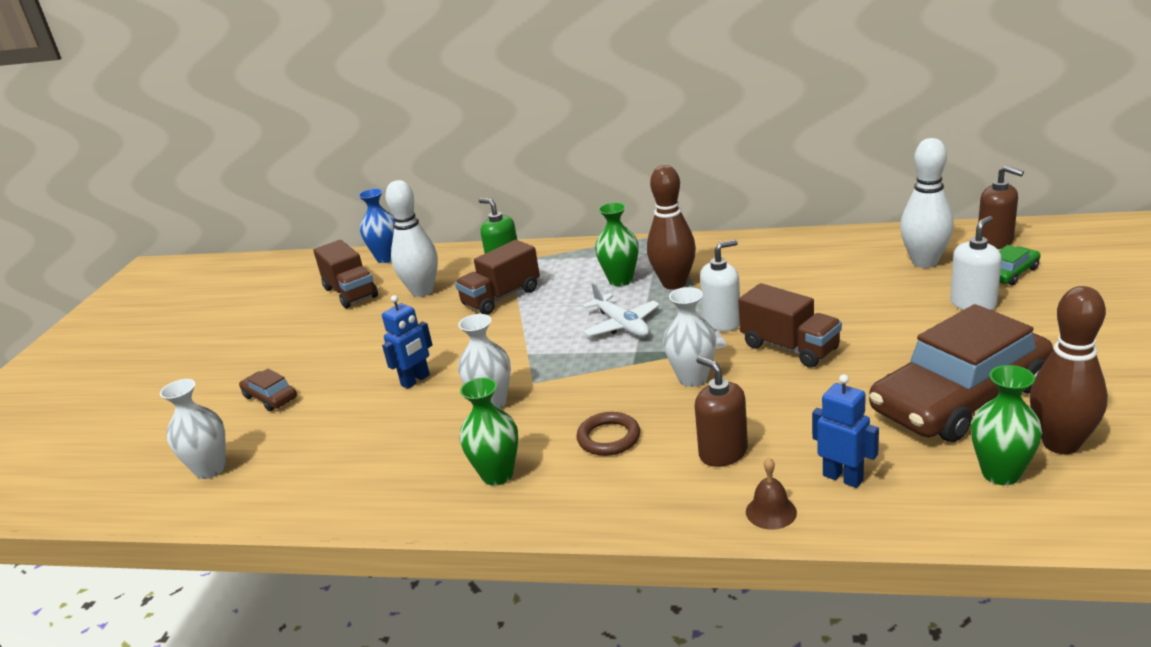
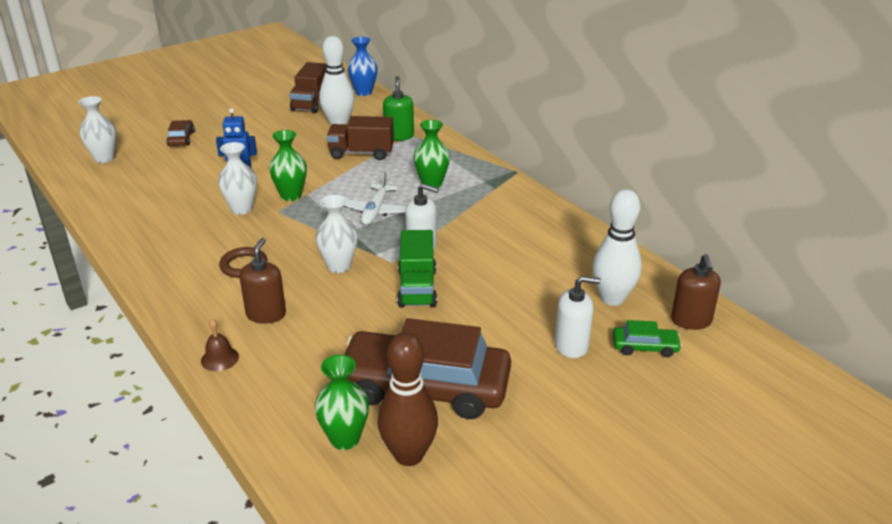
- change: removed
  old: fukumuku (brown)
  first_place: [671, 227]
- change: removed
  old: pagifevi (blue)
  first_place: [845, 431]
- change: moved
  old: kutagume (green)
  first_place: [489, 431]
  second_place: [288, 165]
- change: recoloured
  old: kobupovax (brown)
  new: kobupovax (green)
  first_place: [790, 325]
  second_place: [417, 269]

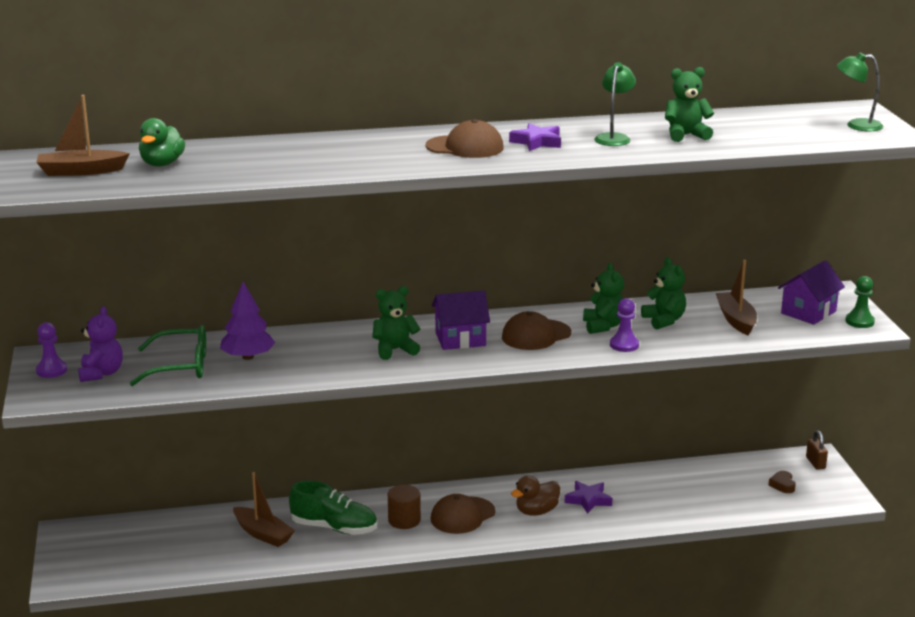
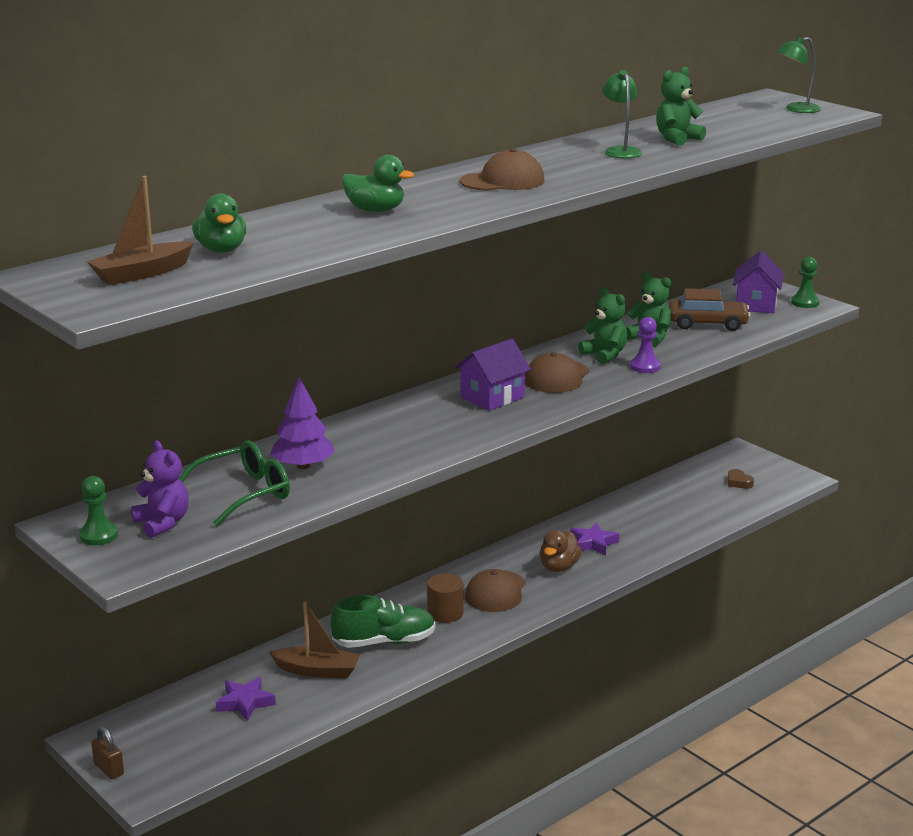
- change: removed
  old: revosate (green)
  first_place: [396, 323]
- change: added
  new: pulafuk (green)
  second_place: [378, 183]
- change: moved
  old: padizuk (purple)
  first_place: [535, 137]
  second_place: [246, 699]
- change: moved
  old: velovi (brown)
  first_place: [817, 450]
  second_place: [107, 752]
- change: replaced
  old: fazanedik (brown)
  new: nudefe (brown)
  first_place: [736, 298]
  second_place: [710, 309]
- change: recoloured
  old: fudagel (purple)
  new: fudagel (green)
  first_place: [51, 350]
  second_place: [98, 510]

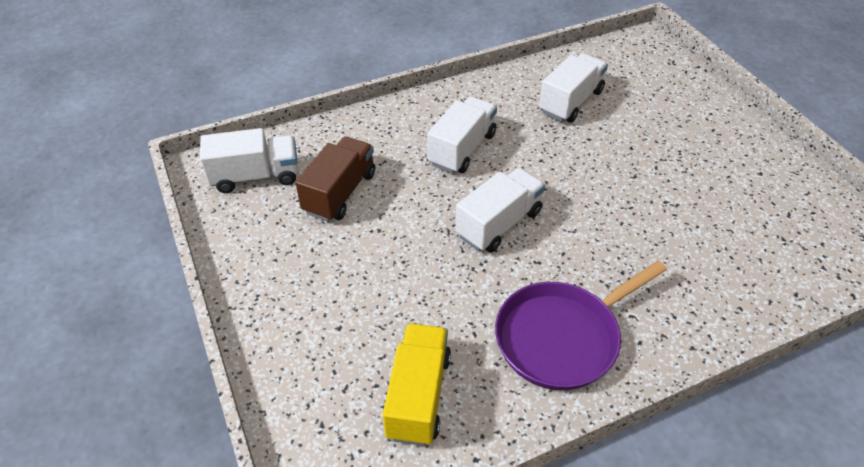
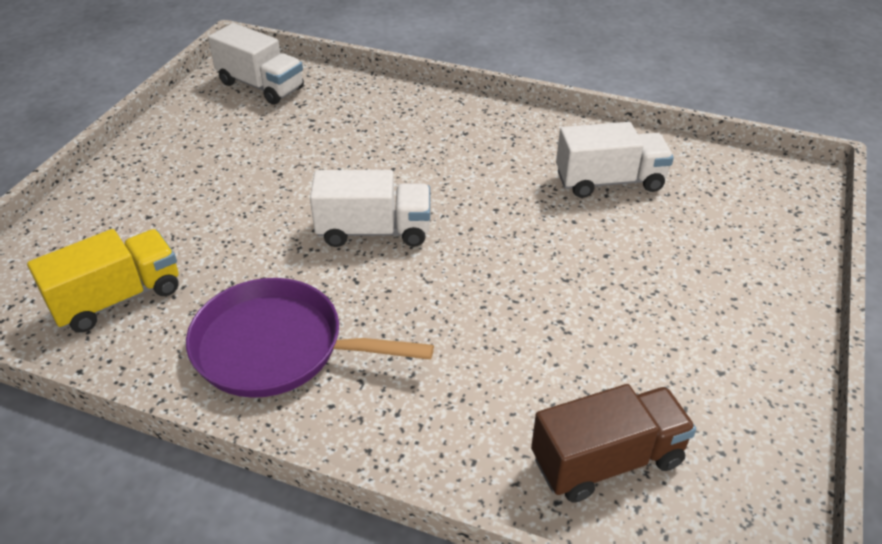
- change: removed
  old: kobupovax (white)
  first_place: [462, 135]
- change: moved
  old: kobupovax (brown)
  first_place: [335, 179]
  second_place: [613, 443]

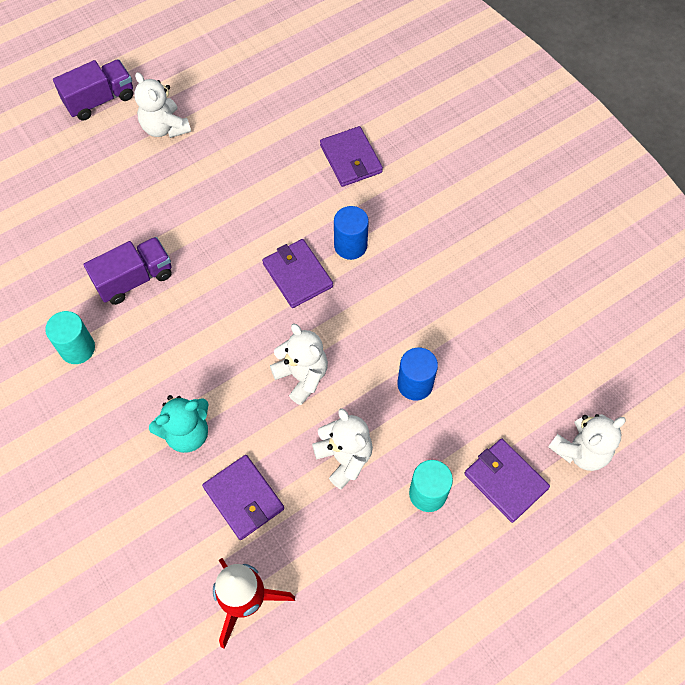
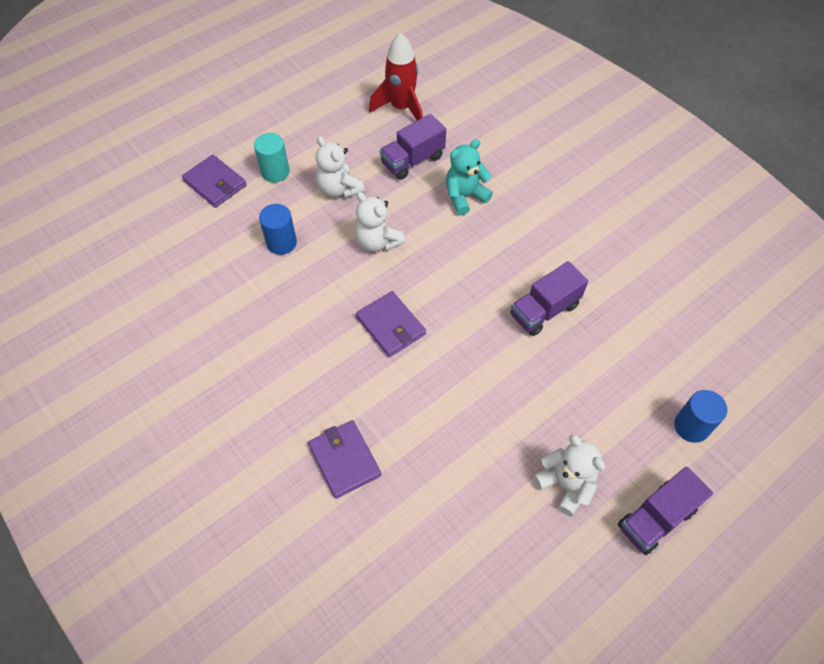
- change: removed
  old: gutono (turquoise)
  first_place: [70, 337]
- change: removed
  old: revosate (white)
  first_place: [587, 442]
- change: moved
  old: gutono (blue)
  first_place: [351, 233]
  second_place: [700, 416]
- change: replaced
  old: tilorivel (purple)
  new: kobupovax (purple)
  first_place: [243, 497]
  second_place: [413, 147]

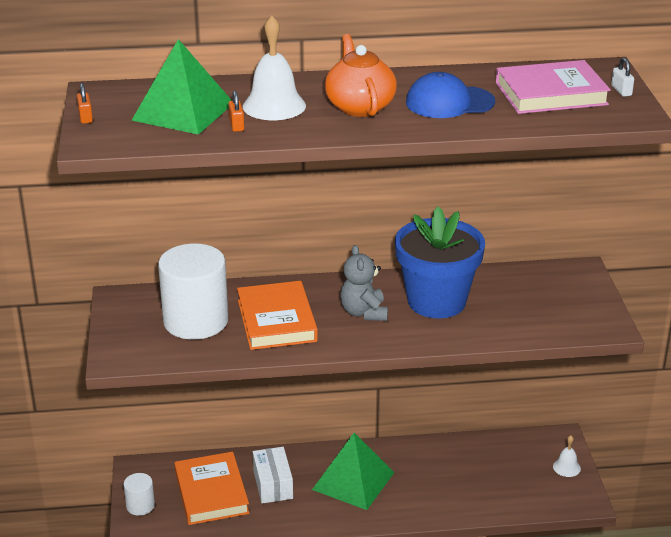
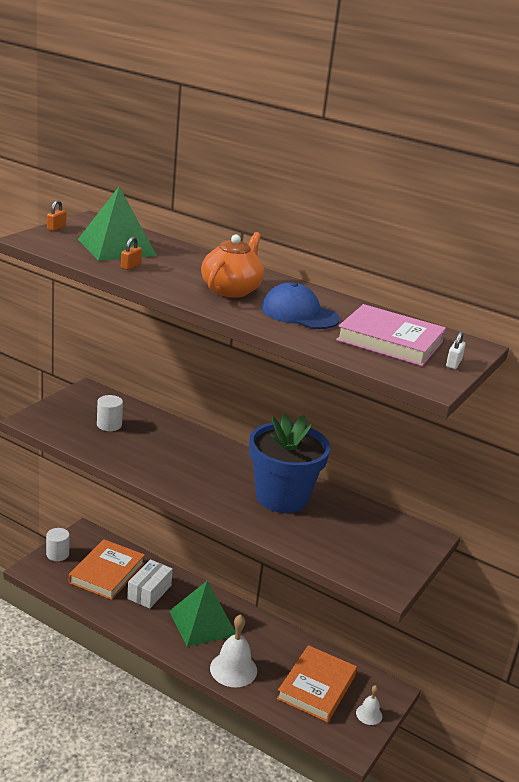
- change: removed
  old: revosate (grey)
  first_place: [364, 283]
- change: moved
  old: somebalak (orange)
  first_place: [277, 315]
  second_place: [317, 683]
- change: moved
  old: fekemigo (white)
  first_place: [274, 67]
  second_place: [233, 650]
- change: resized
  old: gutono (white)
  first_place: [193, 291]
  second_place: [110, 413]
  factor: 0.48

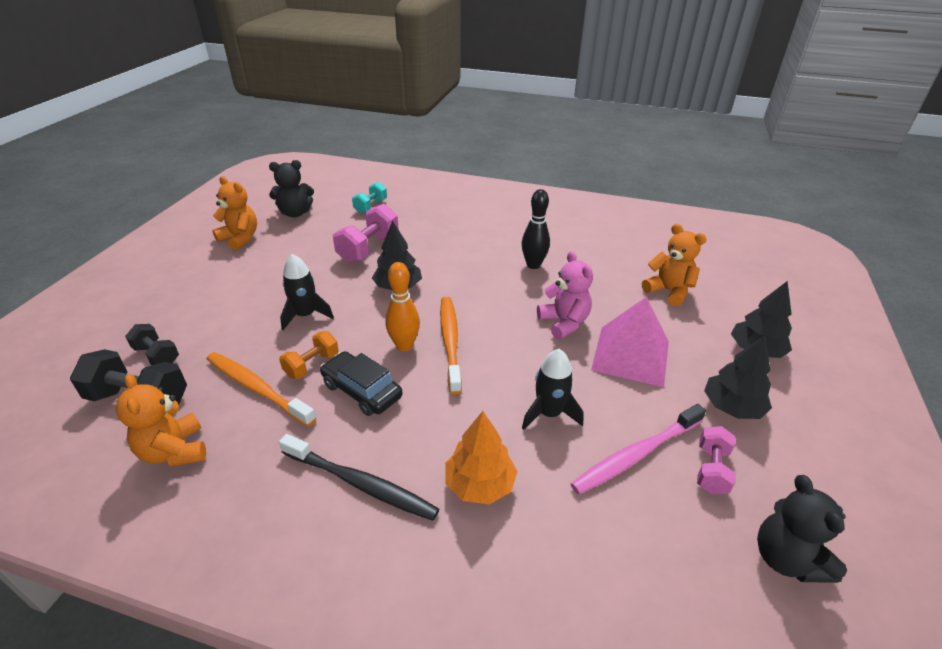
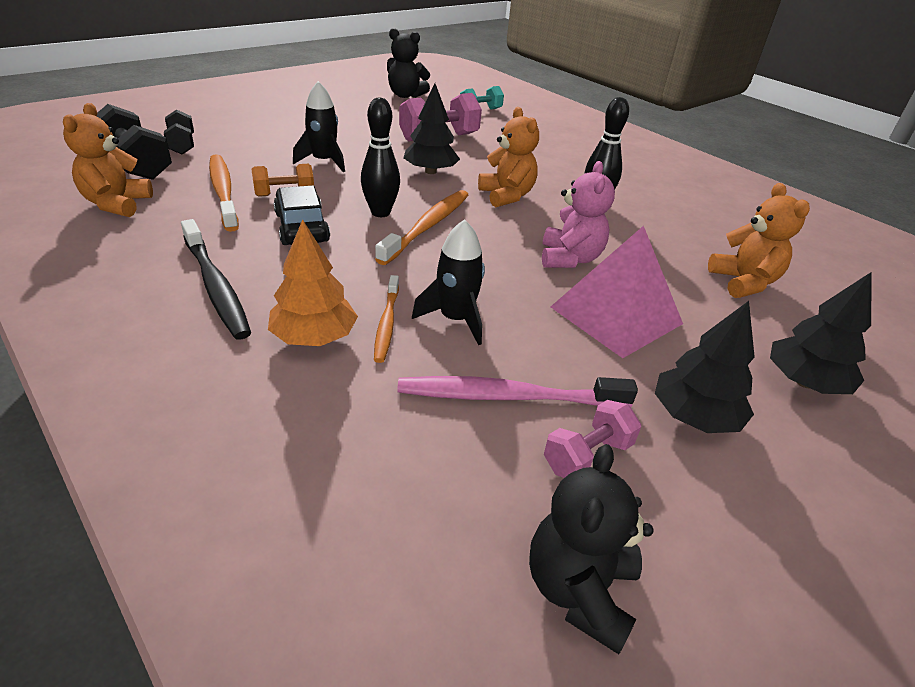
- change: added
  new: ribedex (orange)
  second_place: [386, 319]
- change: moved
  old: revosate (orange)
  first_place: [235, 213]
  second_place: [508, 157]
- change: recoloured
  old: fukumuku (orange)
  new: fukumuku (black)
  first_place: [402, 306]
  second_place: [380, 157]

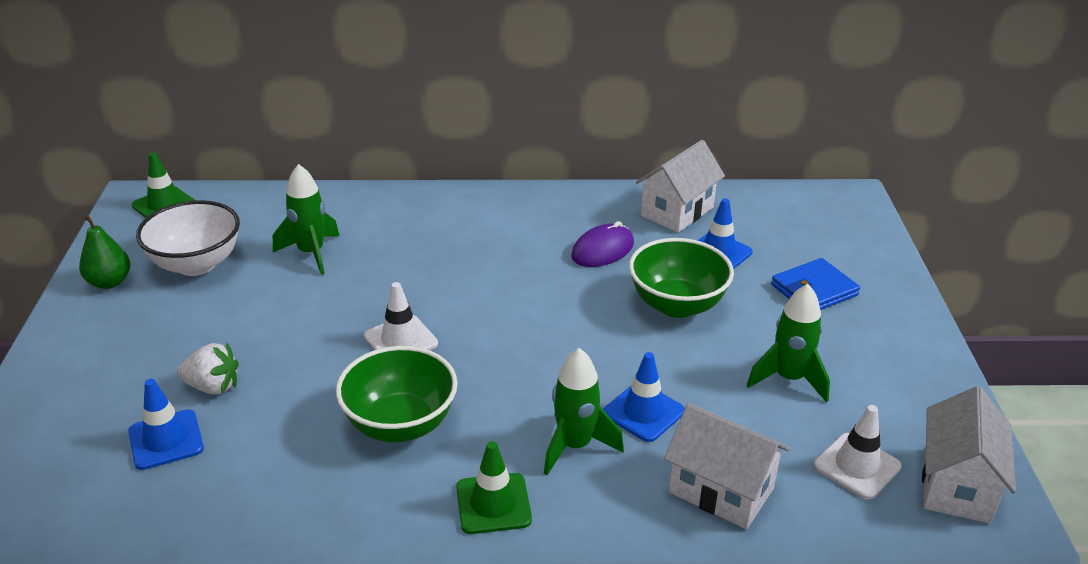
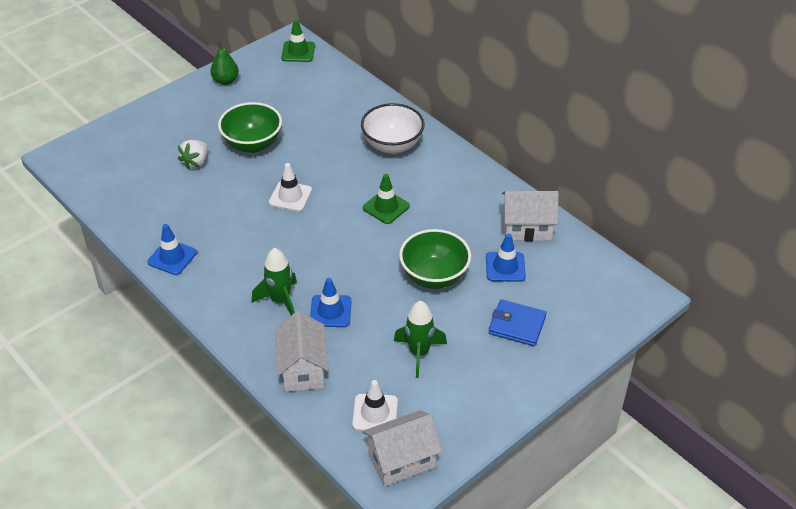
- change: removed
  old: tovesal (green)
  first_place: [306, 219]
- change: removed
  old: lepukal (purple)
  first_place: [602, 244]
- change: moved
  old: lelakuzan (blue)
  first_place: [166, 424]
  second_place: [172, 249]
- change: moved
  old: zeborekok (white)
  first_place: [188, 238]
  second_place: [393, 128]
- change: moved
  old: zeborekok (green)
  first_place: [397, 394]
  second_place: [250, 127]
- change: moved
  old: lelakuzan (green)
  first_place: [494, 487]
  second_place: [386, 199]
- change: turned
  old: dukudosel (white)
  first_place: [208, 369]
  second_place: [193, 155]
  degrees: 60

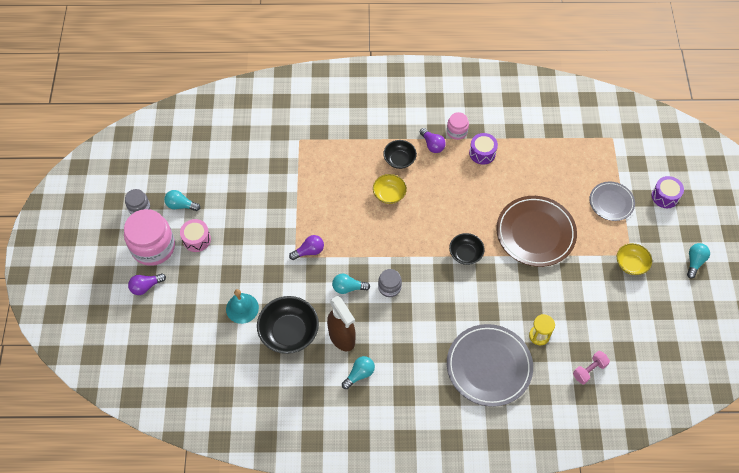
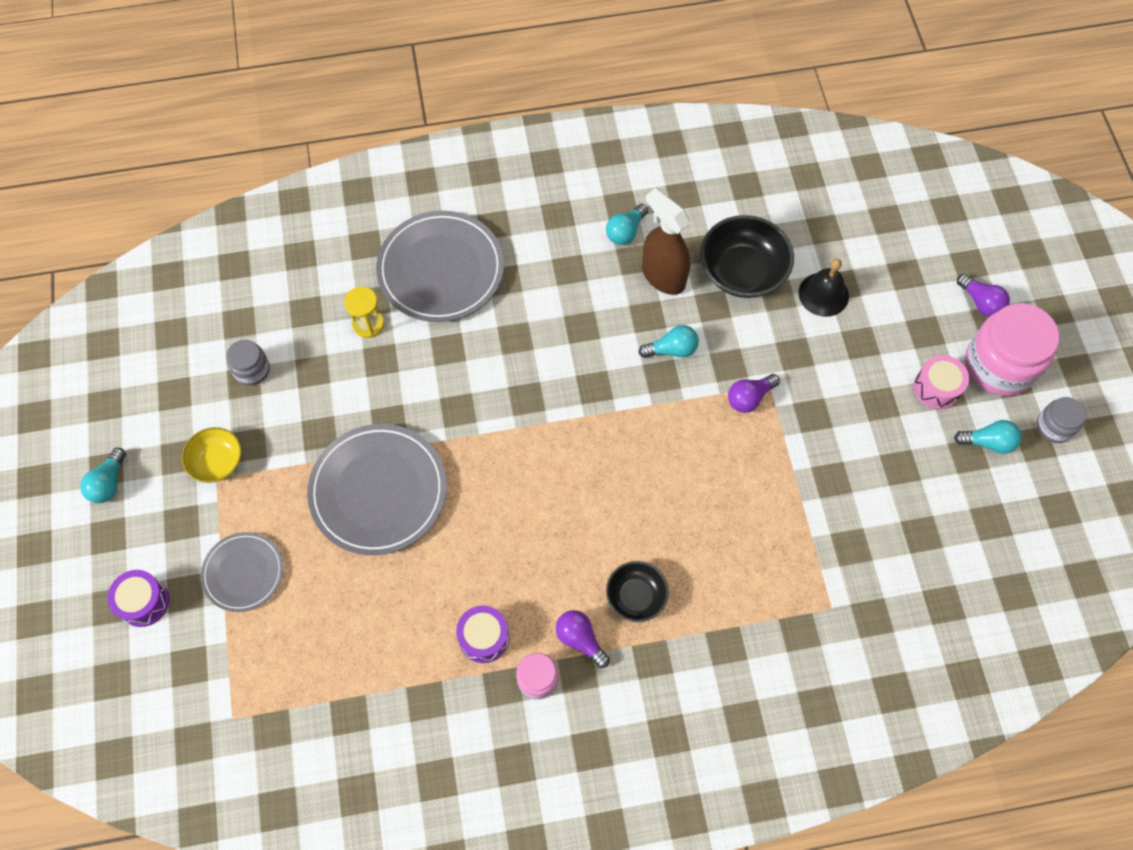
- change: removed
  old: zeborekok (yellow)
  first_place: [390, 189]
- change: removed
  old: zeborekok (black)
  first_place: [467, 249]
- change: removed
  old: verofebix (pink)
  first_place: [591, 367]
- change: moved
  old: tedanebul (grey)
  first_place: [390, 283]
  second_place: [248, 363]
- change: recoloured
  old: fekemigo (turquoise)
  new: fekemigo (black)
  first_place: [242, 306]
  second_place: [824, 288]
- change: recoloured
  old: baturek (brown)
  new: baturek (grey)
  first_place: [536, 231]
  second_place: [377, 489]
- change: turned
  old: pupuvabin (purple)
  first_place: [147, 284]
  second_place: [983, 295]
  degrees: 90

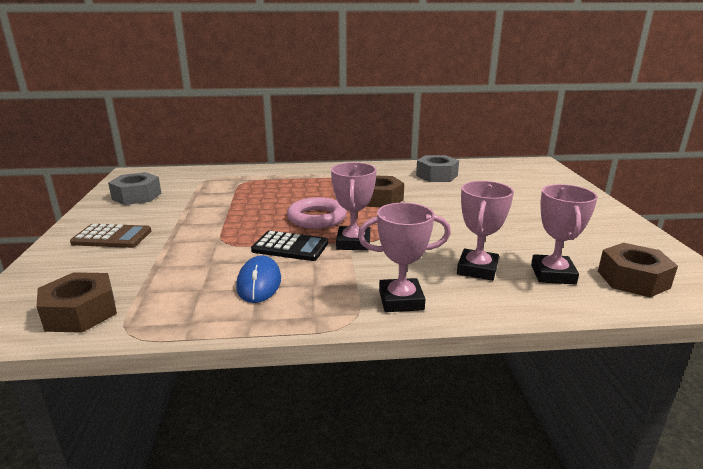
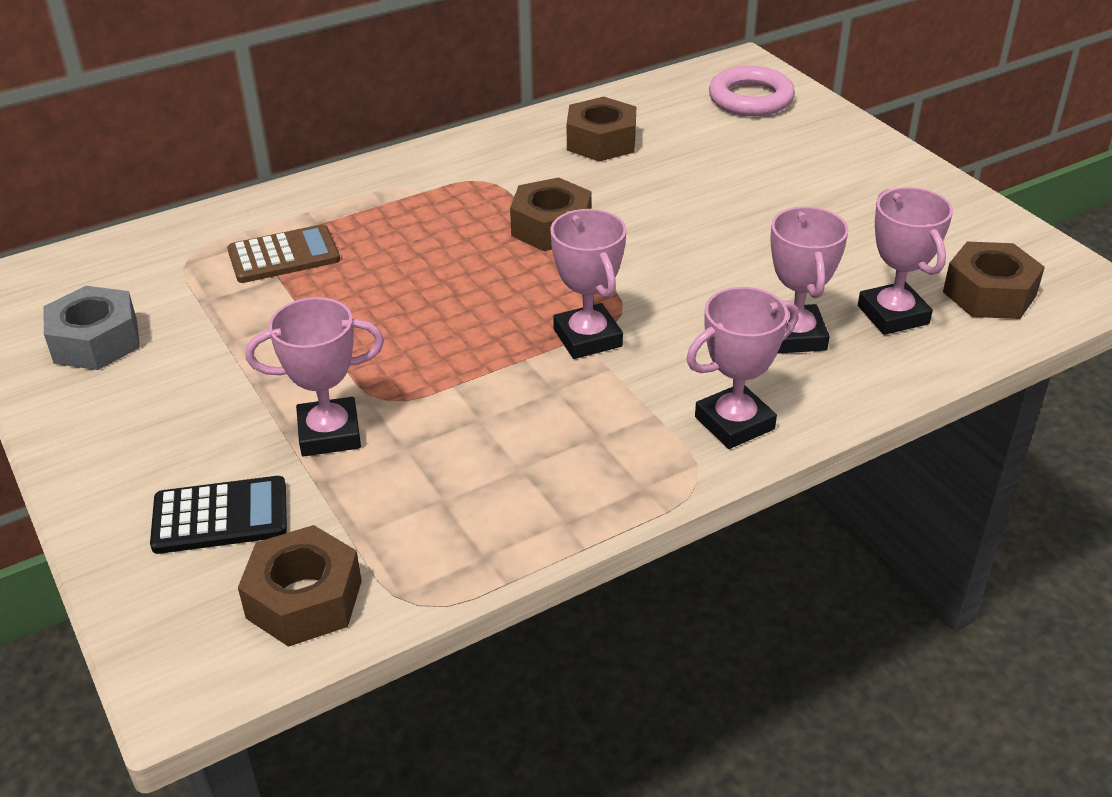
- change: removed
  old: lepukal (blue)
  first_place: [258, 279]
- change: added
  new: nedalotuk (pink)
  second_place: [315, 376]
- change: moved
  old: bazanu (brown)
  first_place: [110, 236]
  second_place: [283, 253]
- change: moved
  old: bazanu (black)
  first_place: [289, 246]
  second_place: [218, 515]
- change: moved
  old: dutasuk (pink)
  first_place: [317, 213]
  second_place: [752, 91]
- change: recoloured
  old: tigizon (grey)
  new: tigizon (brown)
  first_place: [437, 168]
  second_place: [601, 129]

